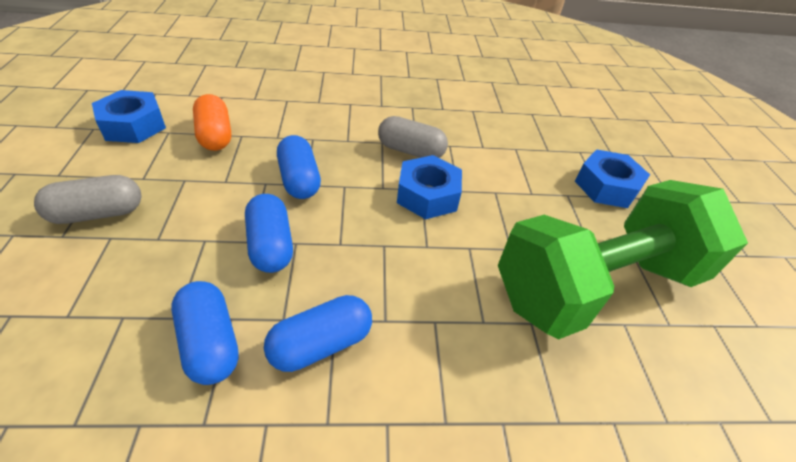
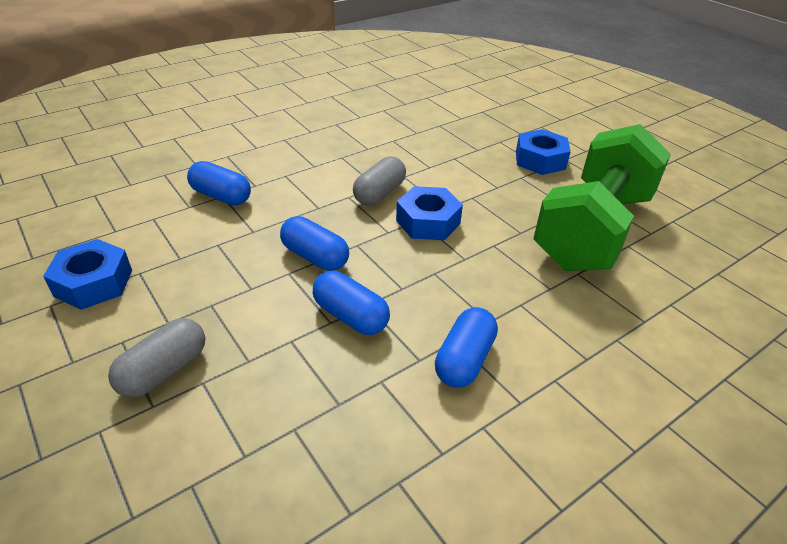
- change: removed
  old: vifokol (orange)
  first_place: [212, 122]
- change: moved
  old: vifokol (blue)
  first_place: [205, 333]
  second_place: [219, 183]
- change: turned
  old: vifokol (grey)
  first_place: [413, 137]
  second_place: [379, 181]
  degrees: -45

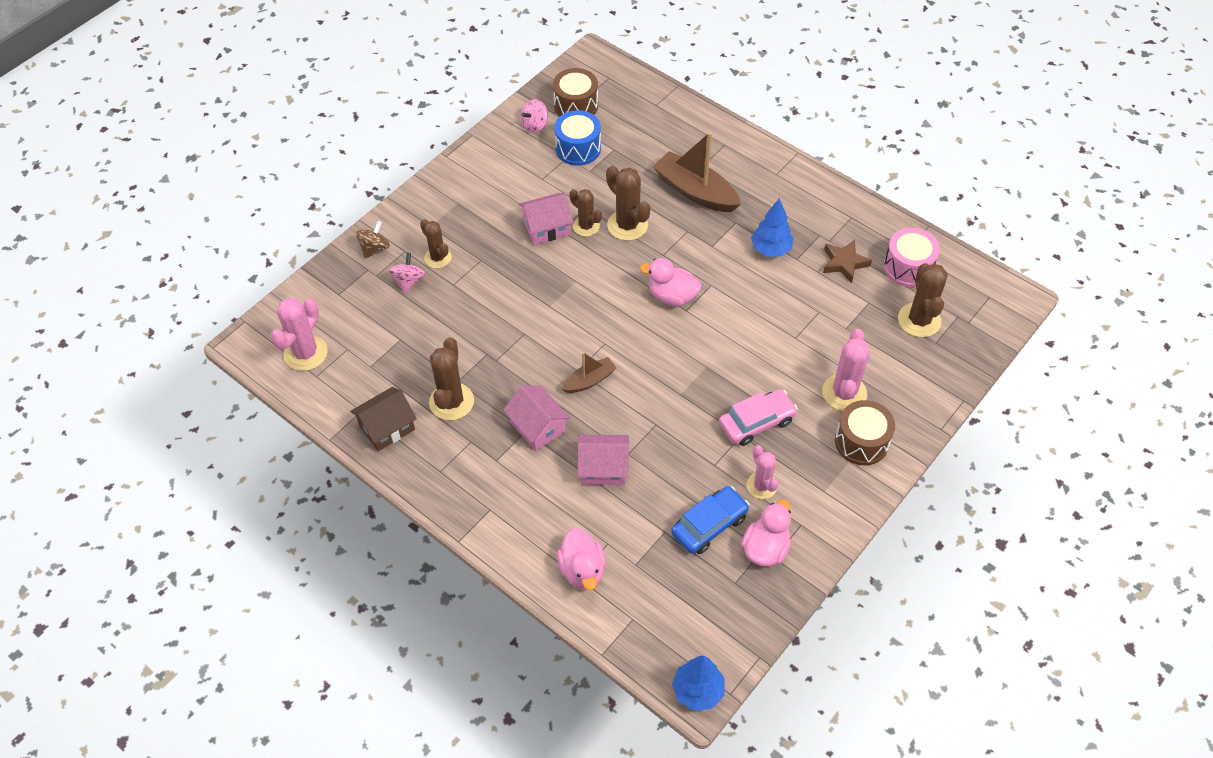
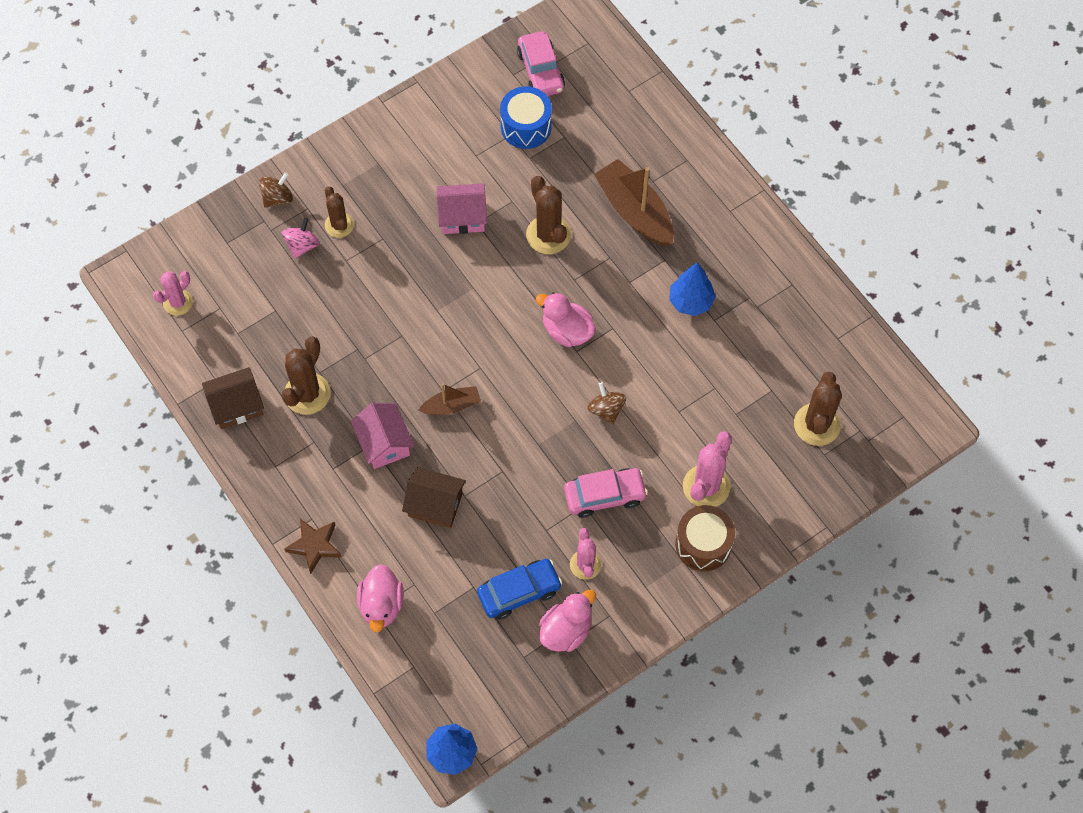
- change: removed
  old: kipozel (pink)
  first_place: [534, 116]
- change: removed
  old: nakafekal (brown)
  first_place: [586, 212]
- change: removed
  old: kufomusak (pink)
  first_place: [912, 257]
- change: added
  new: kipozel (brown)
  second_place: [606, 403]
- change: moved
  old: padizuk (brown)
  first_place: [847, 261]
  second_place: [312, 546]
- change: replaced
  old: kufomusak (brown)
  new: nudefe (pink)
  first_place: [575, 92]
  second_place: [541, 63]
- change: recoloured
  old: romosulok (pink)
  new: romosulok (brown)
  first_place: [603, 460]
  second_place: [434, 497]
- change: resized
  old: nakafekal (pink)
  first_place: [299, 334]
  second_place: [173, 293]
  factor: 0.66

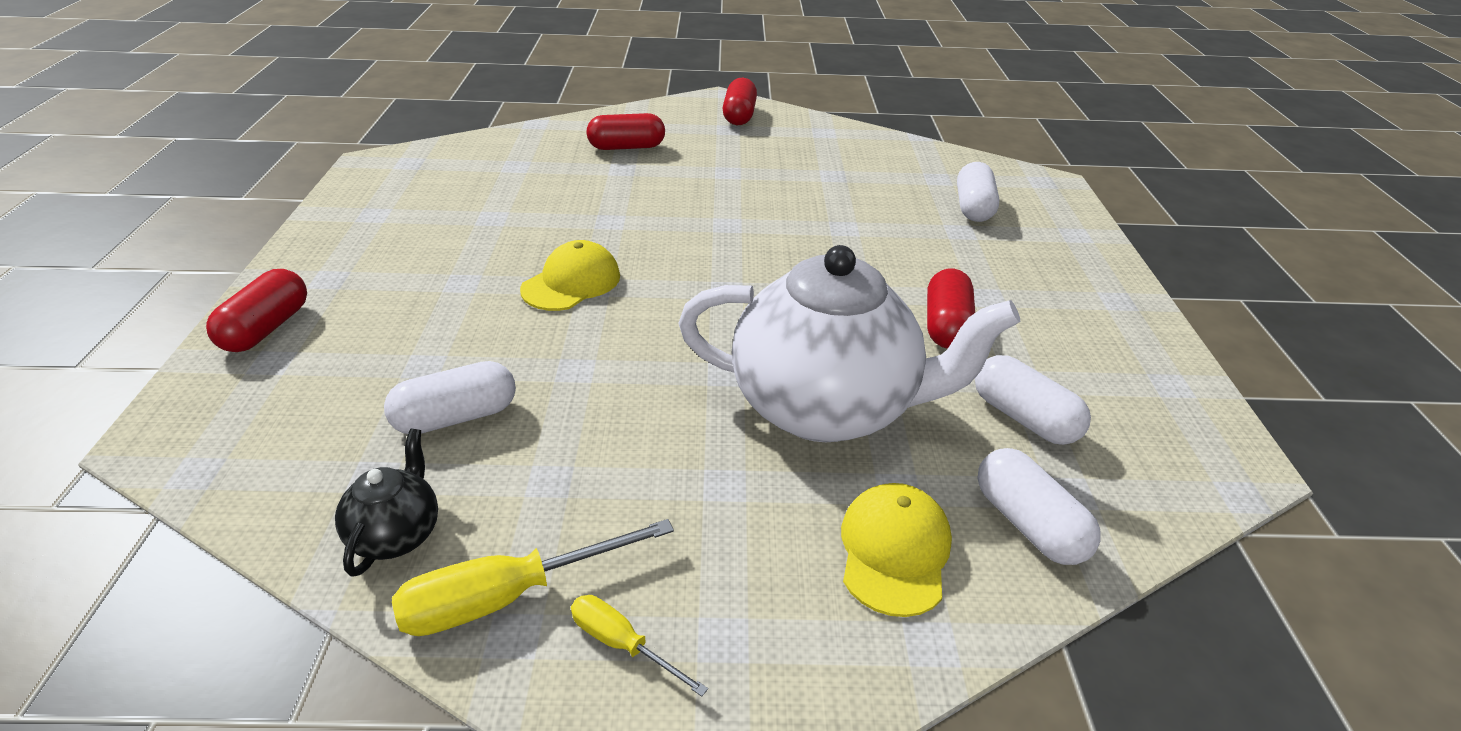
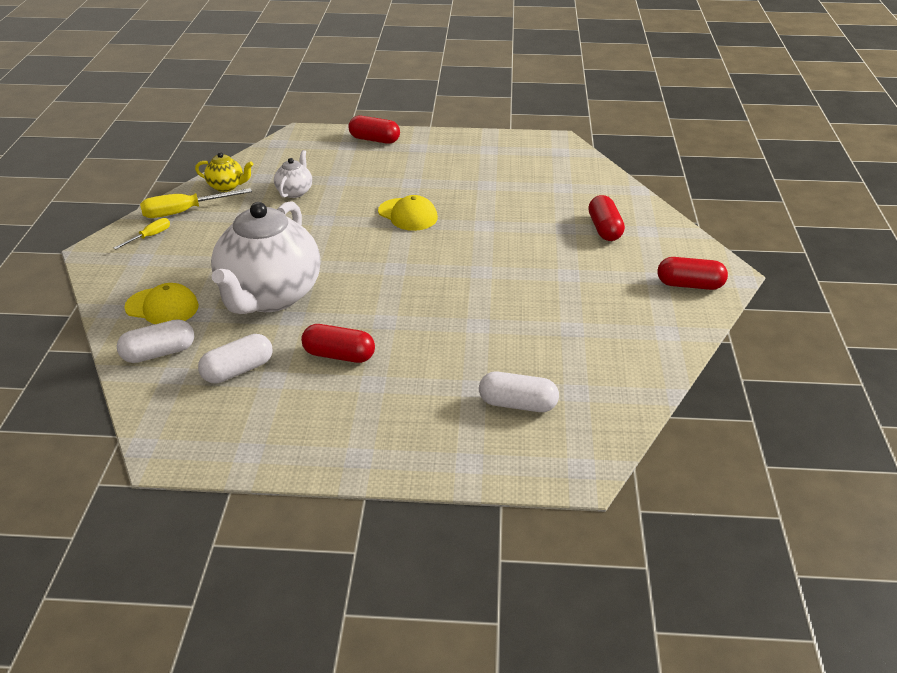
- change: replaced
  old: vifokol (white)
  new: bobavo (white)
  first_place: [450, 397]
  second_place: [293, 174]
- change: recoloured
  old: bobavo (black)
  new: bobavo (yellow)
  first_place: [386, 502]
  second_place: [224, 172]
- change: turned
  old: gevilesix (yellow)
  first_place: [533, 577]
  second_place: [196, 203]
  degrees: -90

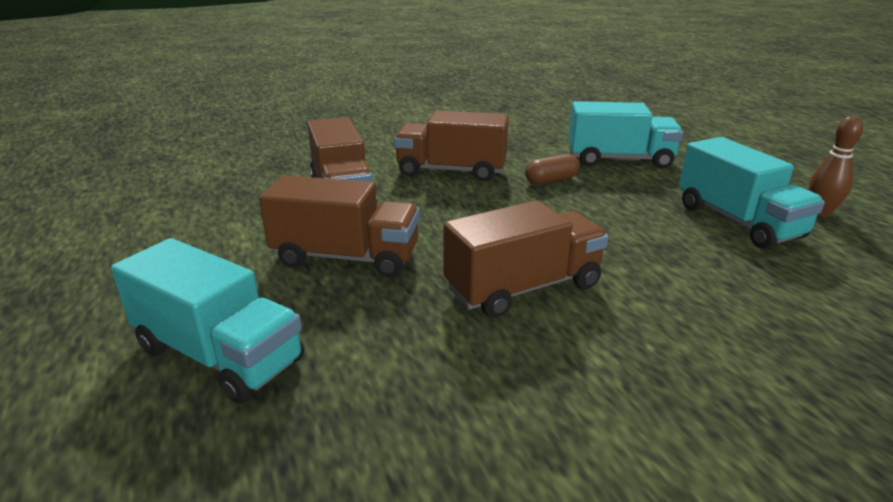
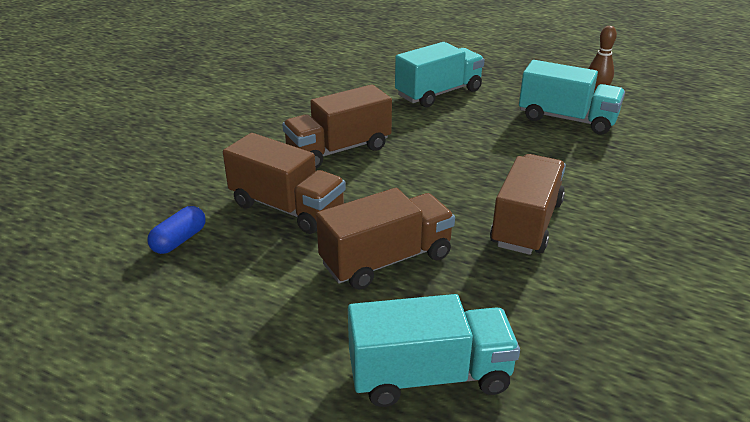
- change: removed
  old: vifokol (brown)
  first_place: [552, 169]
- change: added
  new: vifokol (blue)
  second_place: [176, 230]

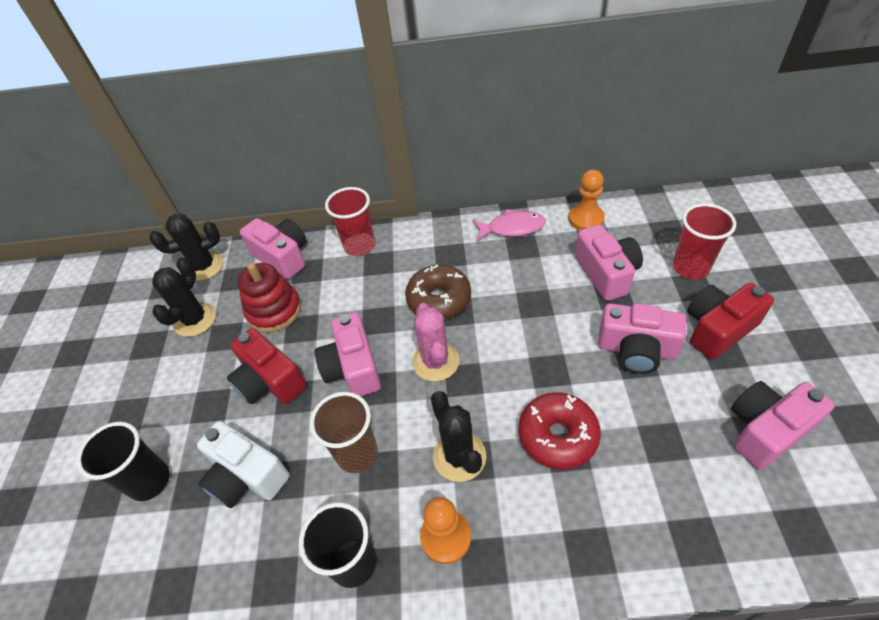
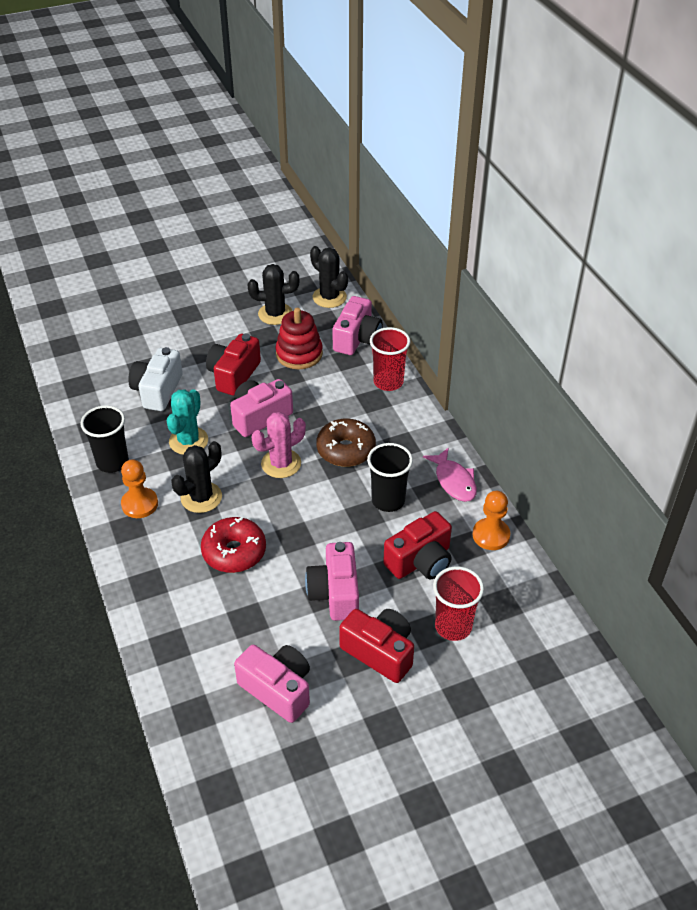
- change: moved
  old: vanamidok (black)
  first_place: [123, 461]
  second_place: [390, 477]
- change: replaced
  old: vanamidok (brown)
  new: nakafekal (turquoise)
  first_place: [344, 432]
  second_place: [187, 422]
- change: recoloured
  old: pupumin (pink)
  new: pupumin (red)
  first_place: [609, 263]
  second_place: [417, 545]

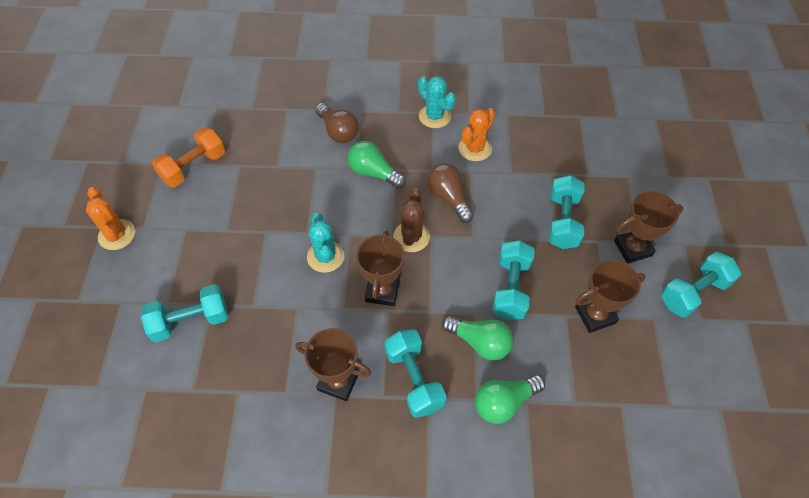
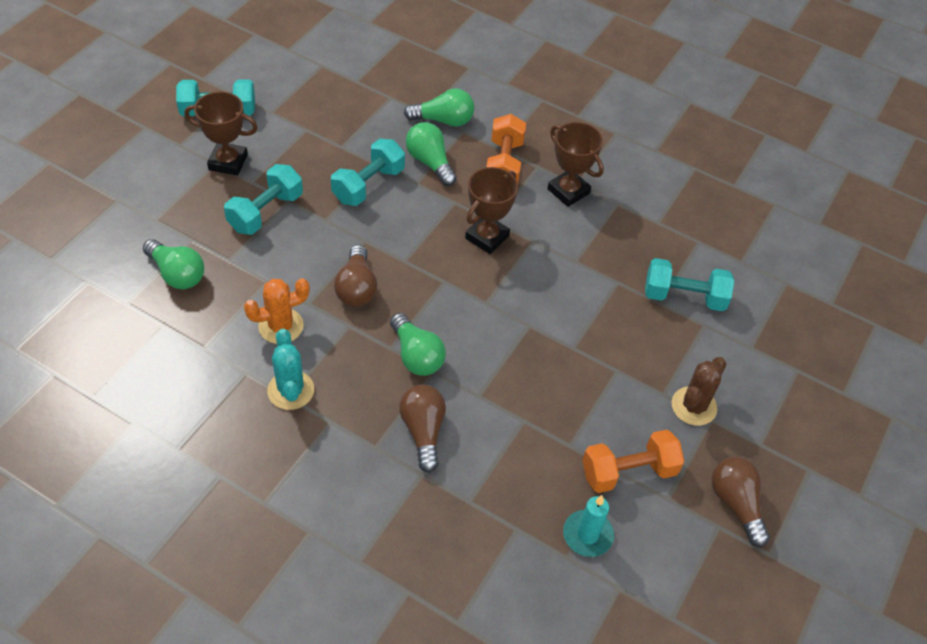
- change: removed
  old: nakafekal (orange)
  first_place: [110, 218]
- change: removed
  old: nakafekal (turquoise)
  first_place: [325, 243]
- change: removed
  old: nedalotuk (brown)
  first_place: [610, 296]
- change: added
  new: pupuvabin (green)
  second_place: [173, 264]
- change: added
  new: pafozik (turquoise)
  second_place: [588, 526]
- change: added
  new: pupuvabin (brown)
  second_place: [740, 502]
- change: moved
  old: nakafekal (brown)
  first_place: [411, 220]
  second_place: [699, 391]
- change: recoloured
  old: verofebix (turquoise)
  new: verofebix (orange)
  first_place: [415, 373]
  second_place: [506, 148]

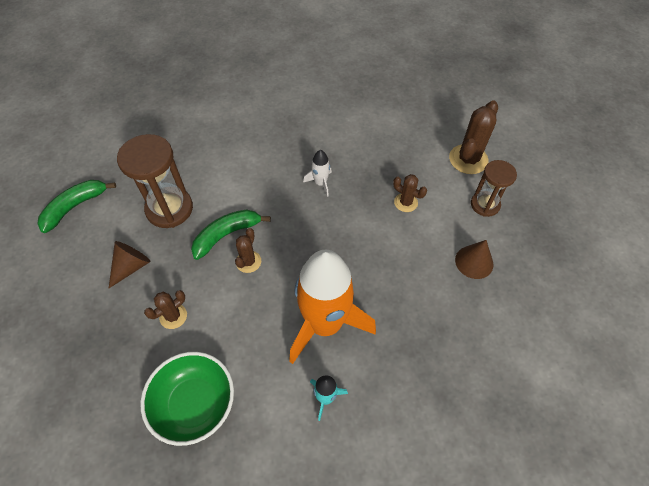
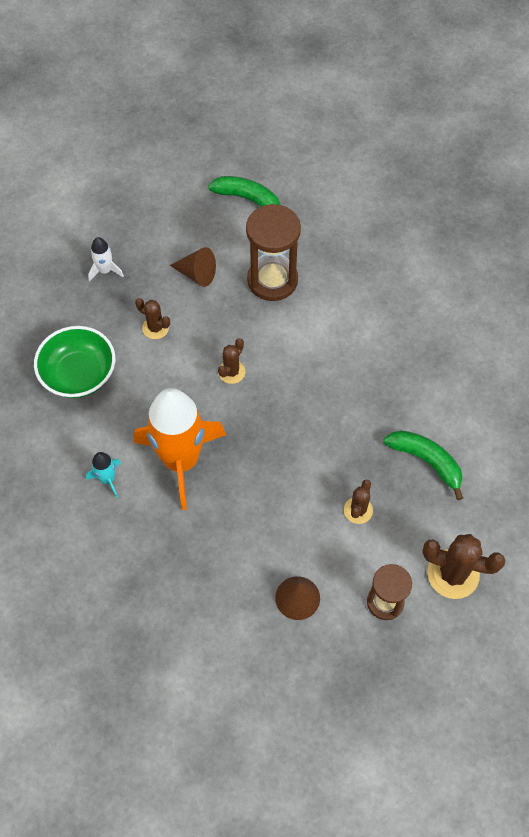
- change: moved
  old: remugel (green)
  first_place: [231, 234]
  second_place: [423, 465]
- change: moved
  old: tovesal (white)
  first_place: [317, 173]
  second_place: [106, 259]
- change: turned
  old: nakafekal (brown)
  first_place: [248, 250]
  second_place: [231, 361]
  degrees: -60

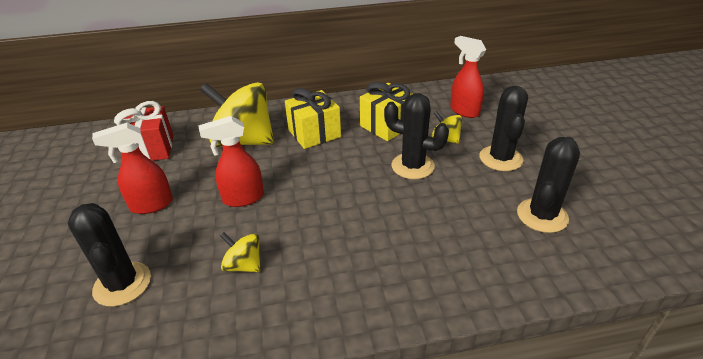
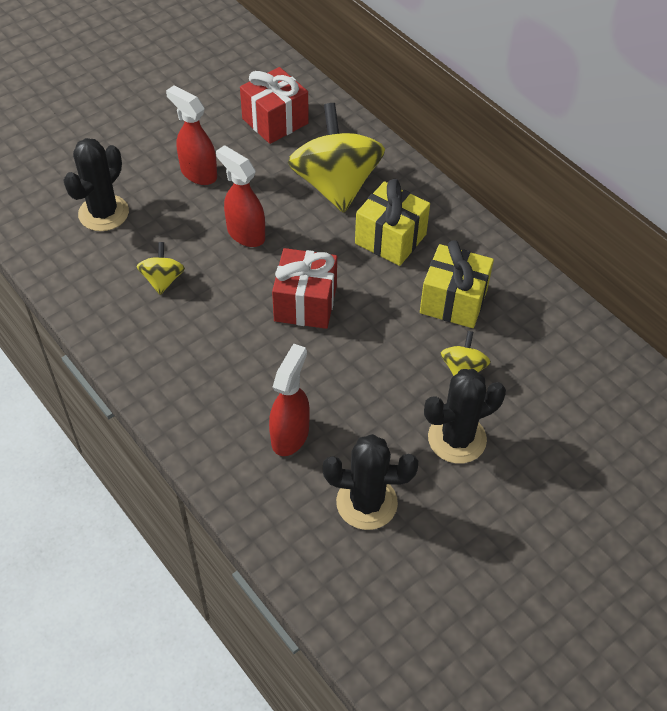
- change: removed
  old: nakafekal (black)
  first_place: [416, 136]
- change: added
  new: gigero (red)
  second_place: [304, 288]
- change: moved
  old: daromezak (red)
  first_place: [468, 77]
  second_place: [289, 399]

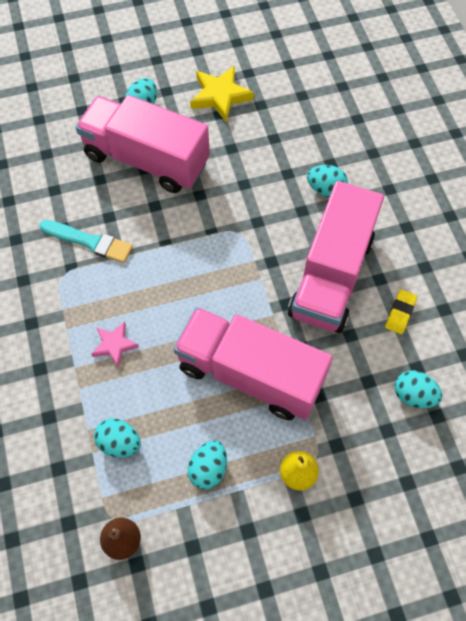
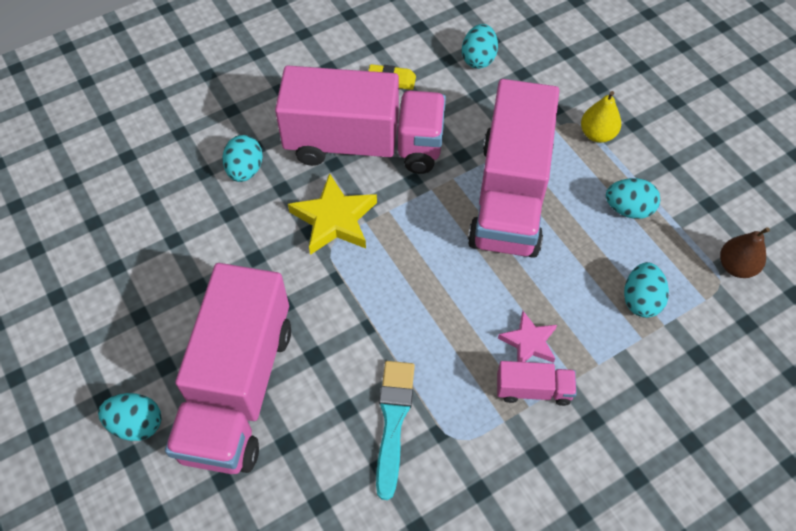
- change: added
  new: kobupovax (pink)
  second_place: [537, 383]
- change: moved
  old: padizuk (yellow)
  first_place: [222, 94]
  second_place: [332, 214]

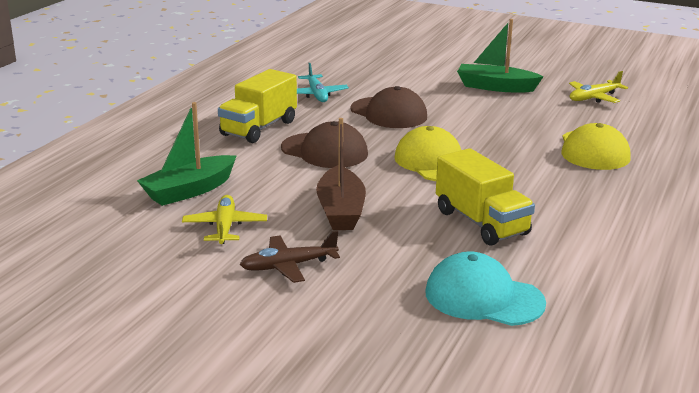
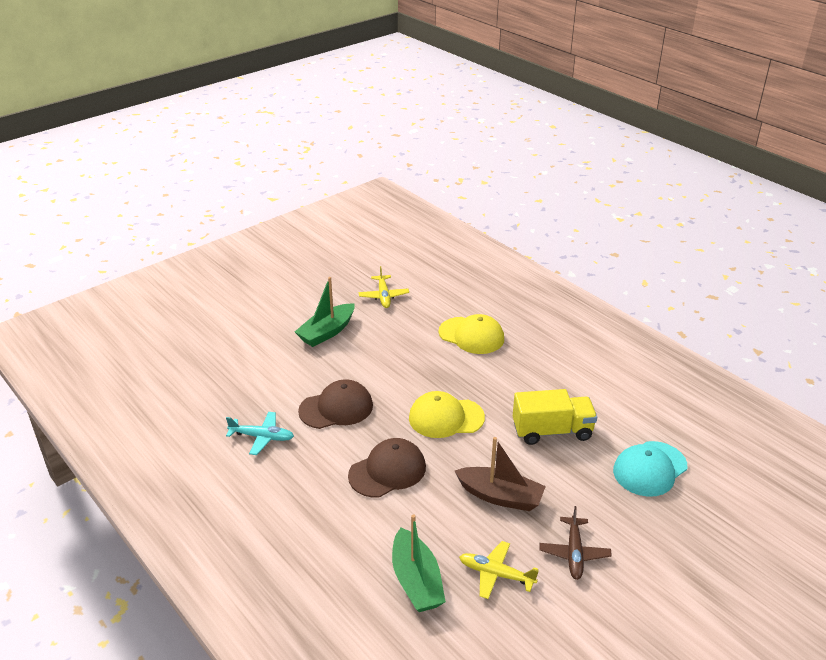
- change: removed
  old: kobupovax (yellow)
  first_place: [257, 106]

